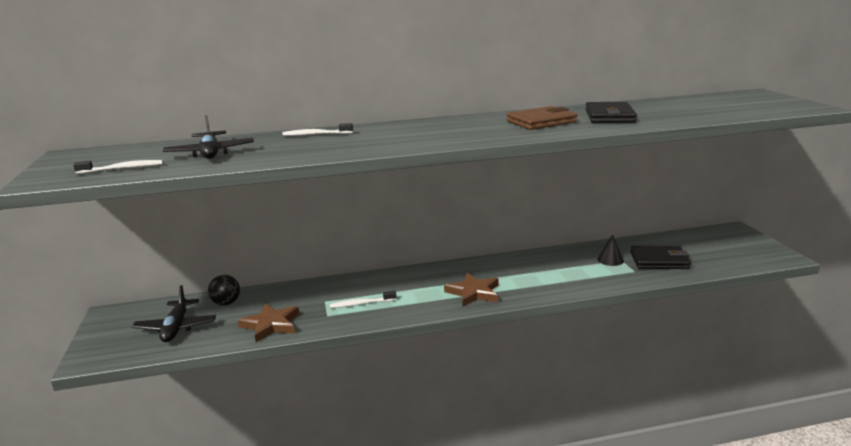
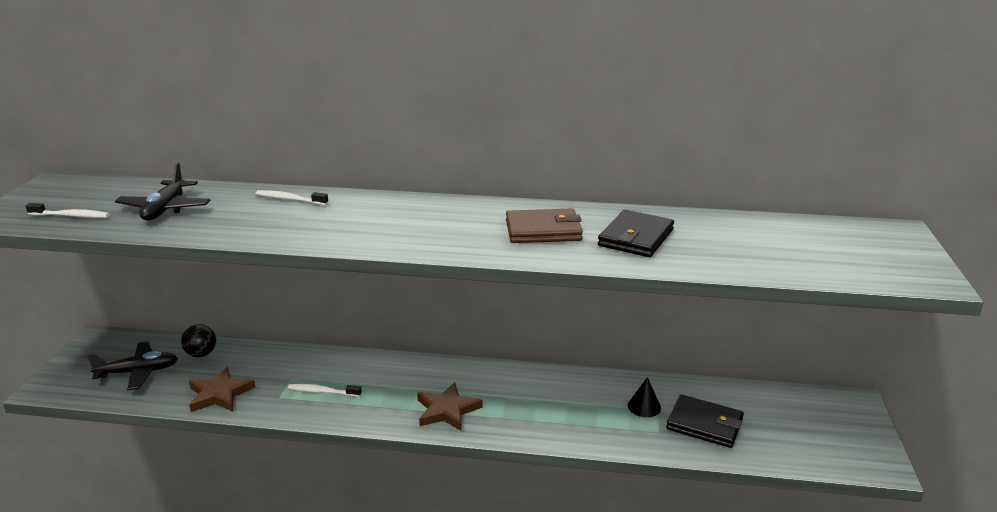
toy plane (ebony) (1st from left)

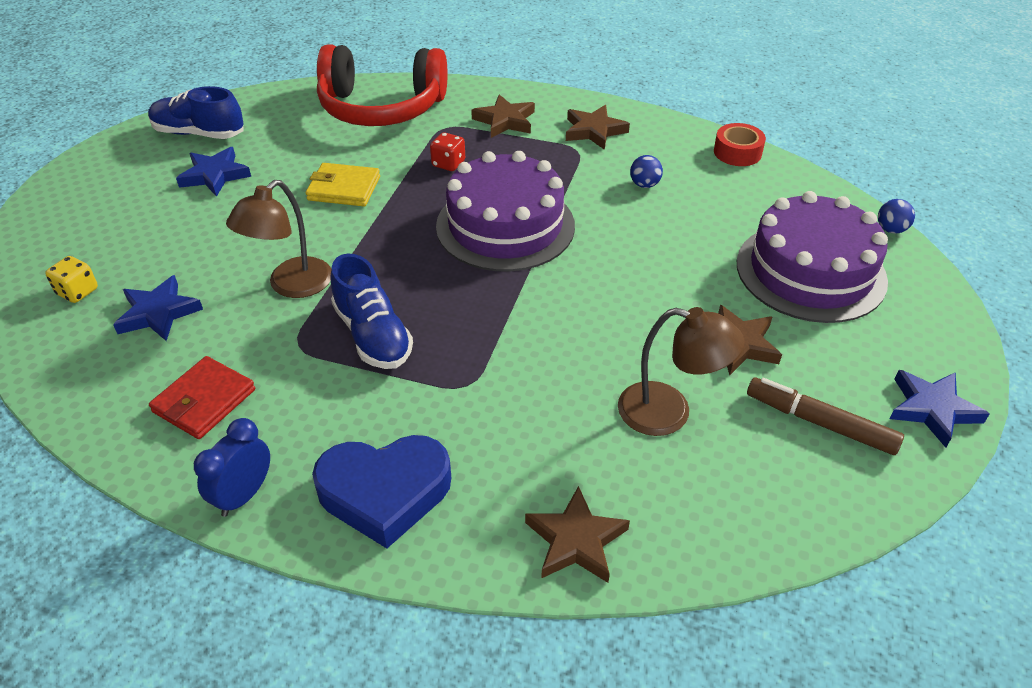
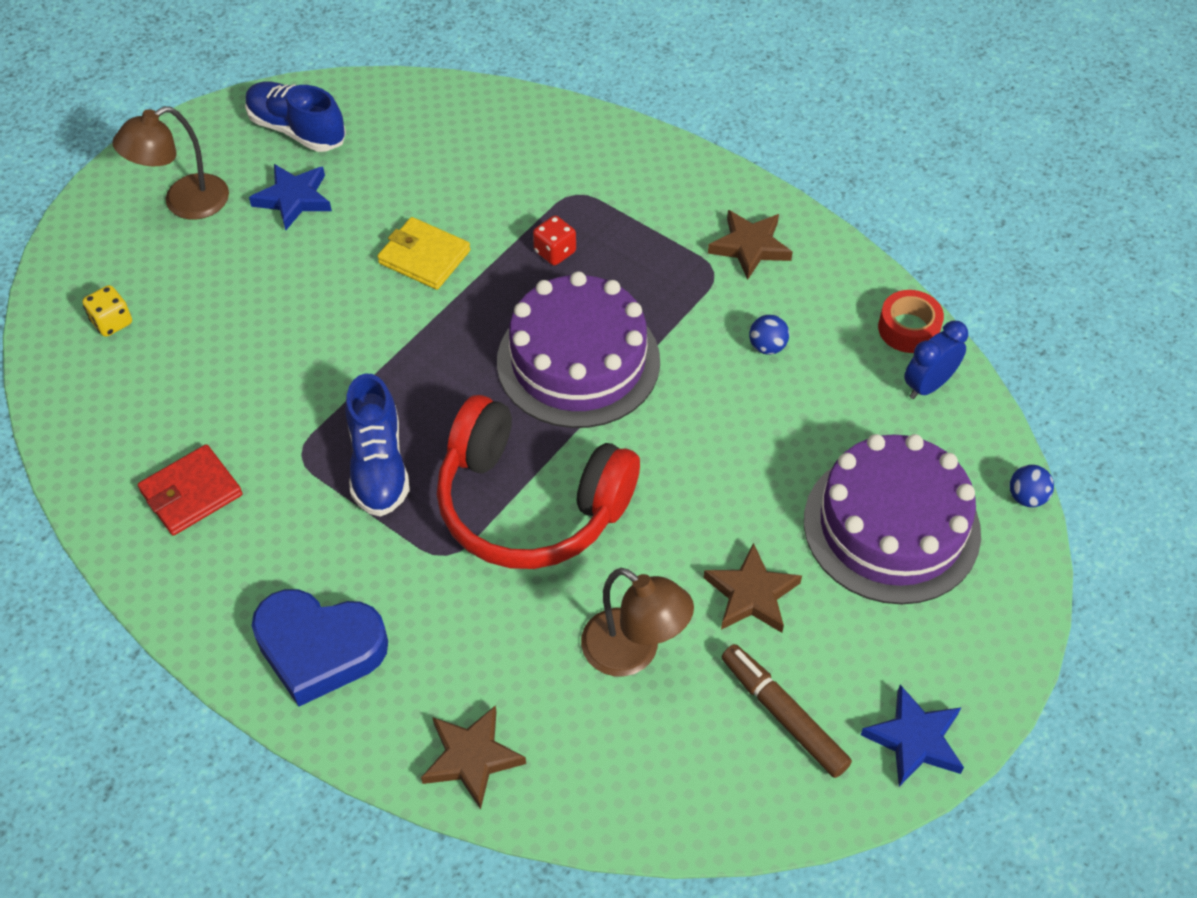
headphones (red); five-pointed star (russet) (1st from left in the first image); desk lamp (russet) (1st from left); five-pointed star (blue) (1st from left in the first image); alarm clock (blue)

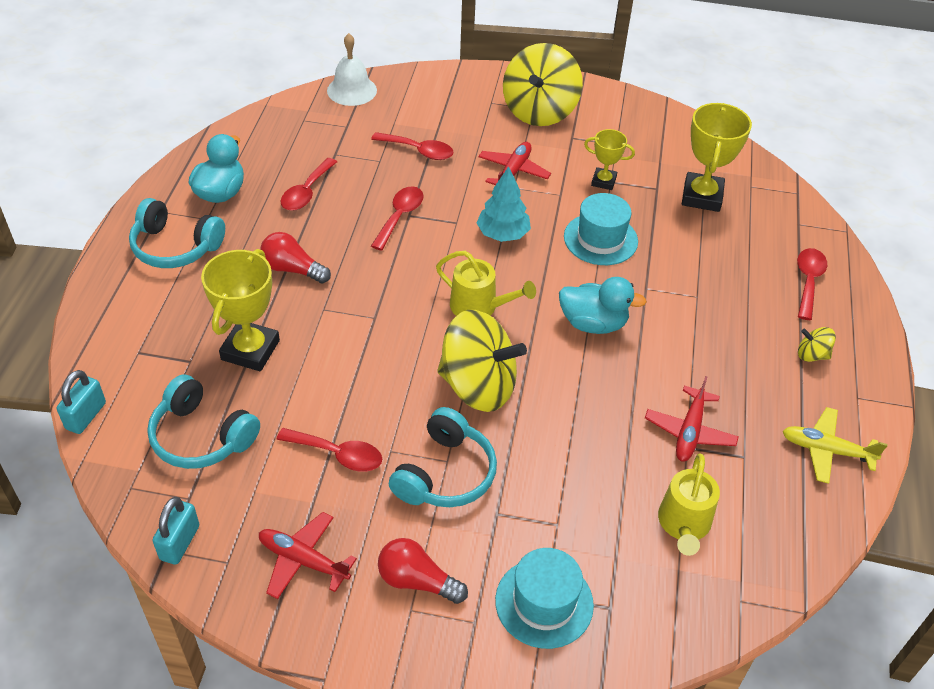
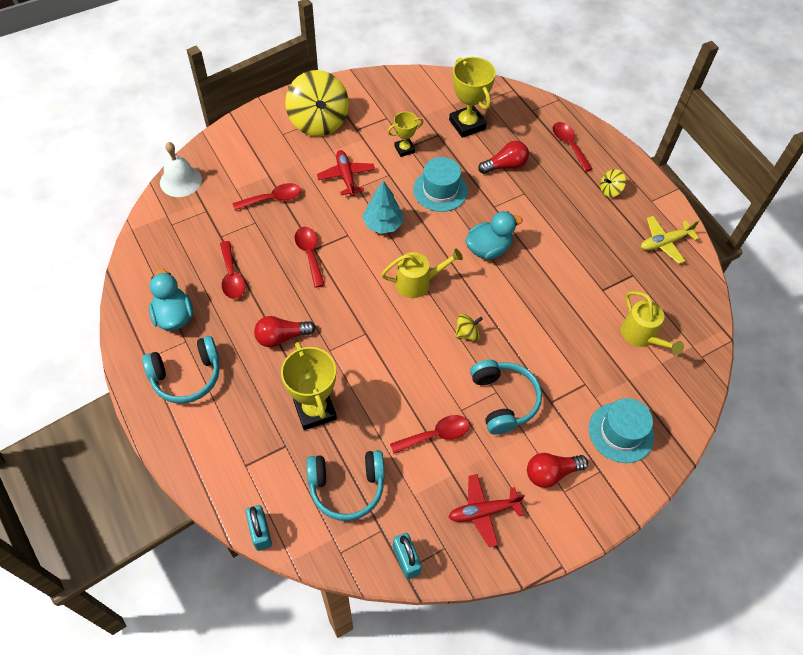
spinning top (bright yellow) (2nd from left); toy plane (red) (3rd from left in the first image); light bulb (red) (2nd from left)

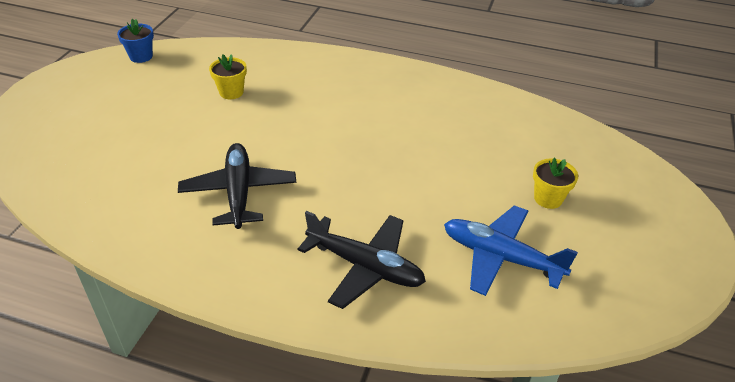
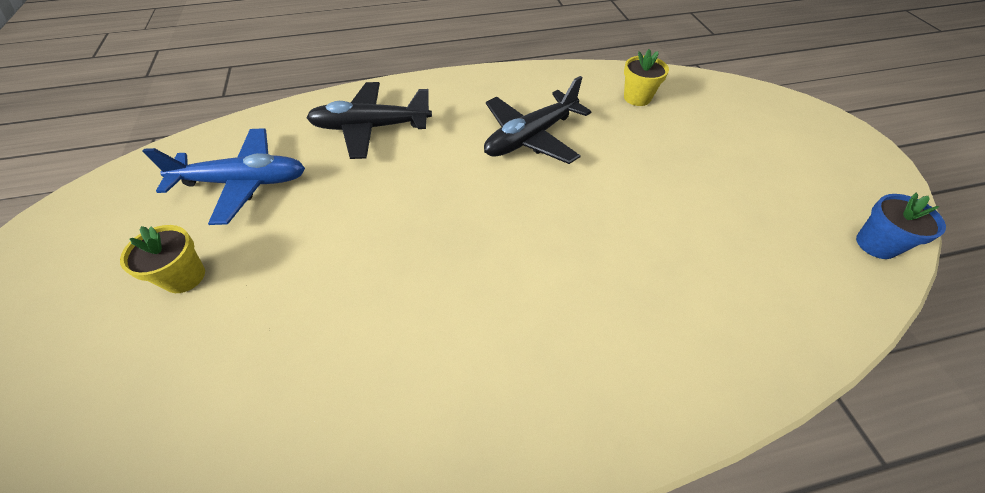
potted plant (bright yellow) (2nd from left); toy plane (ebony) (2nd from left)

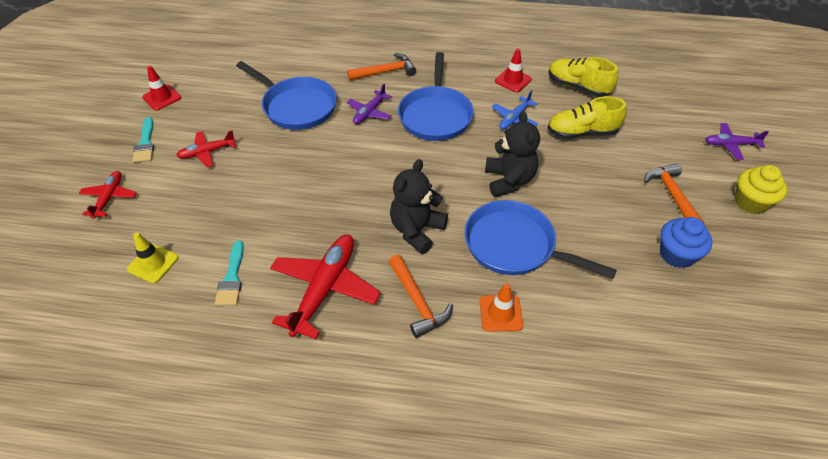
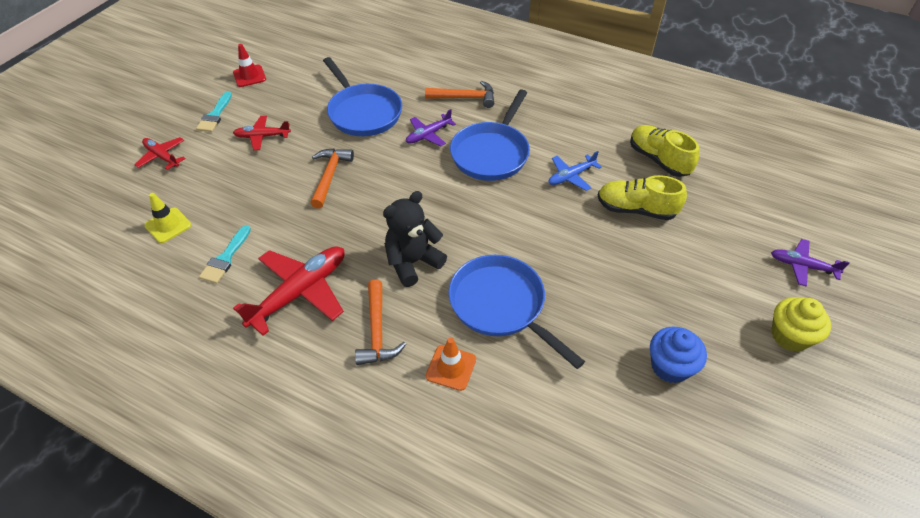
road cone (red) (2nd from left in the first image); stuffed bear (ebony) (2nd from left in the first image); hammer (bright orange) (1st from left); toy plane (red) (1st from left)

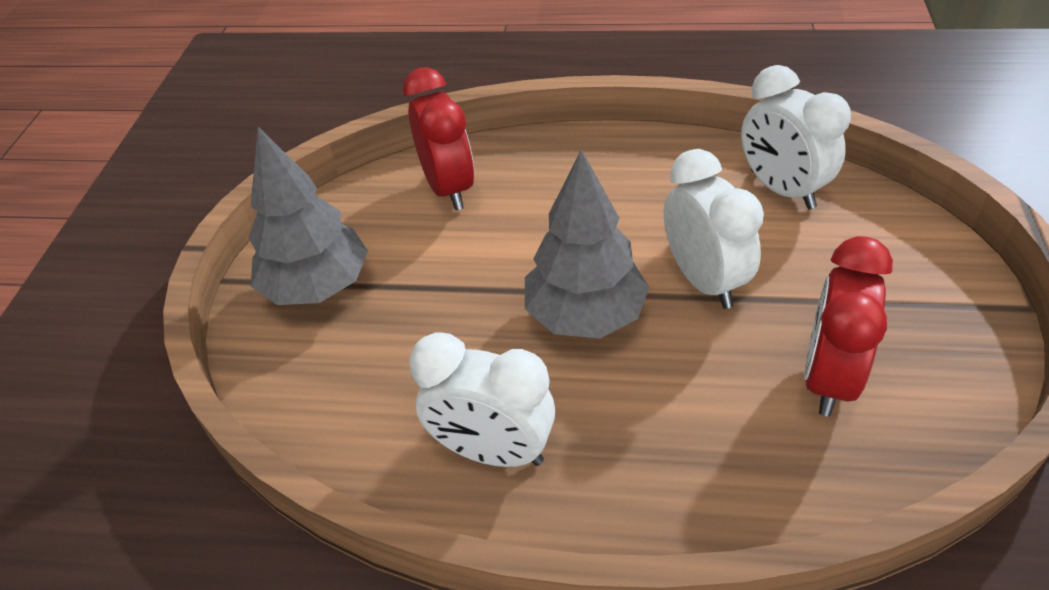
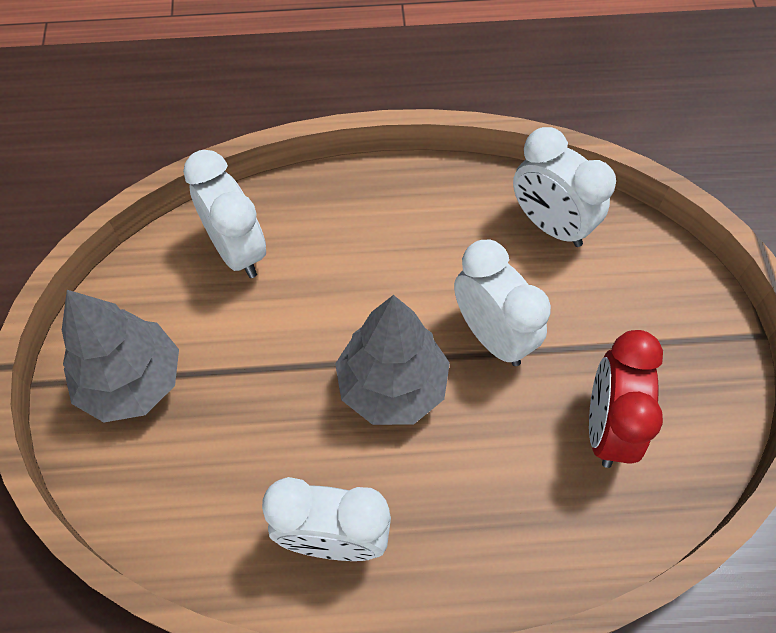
alarm clock (pure white) (1st from left)

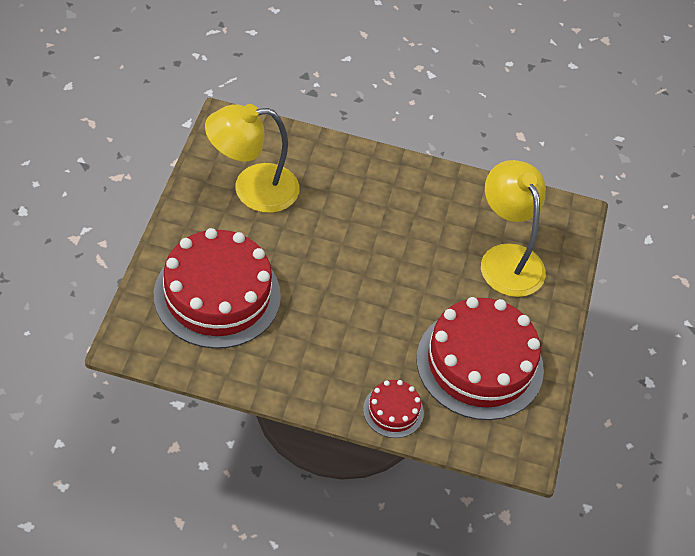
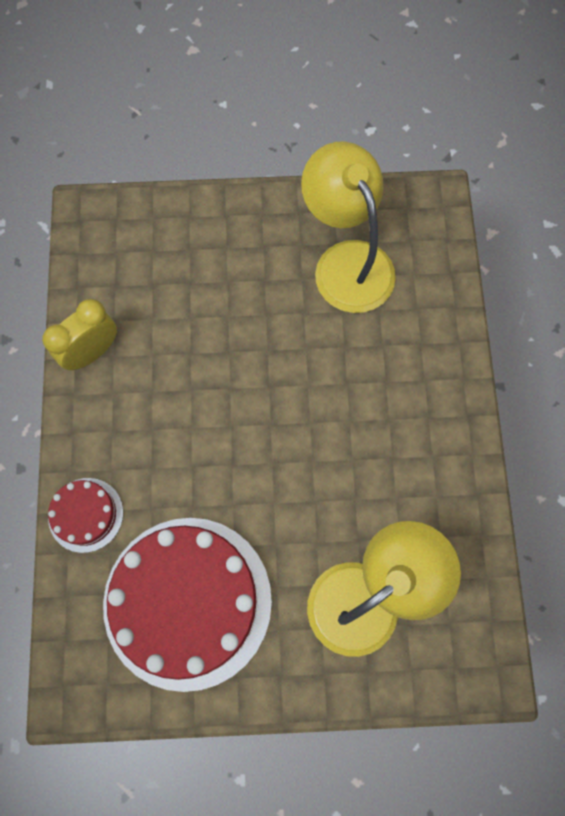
gateau (red) (1st from left in the first image); alarm clock (bright yellow)

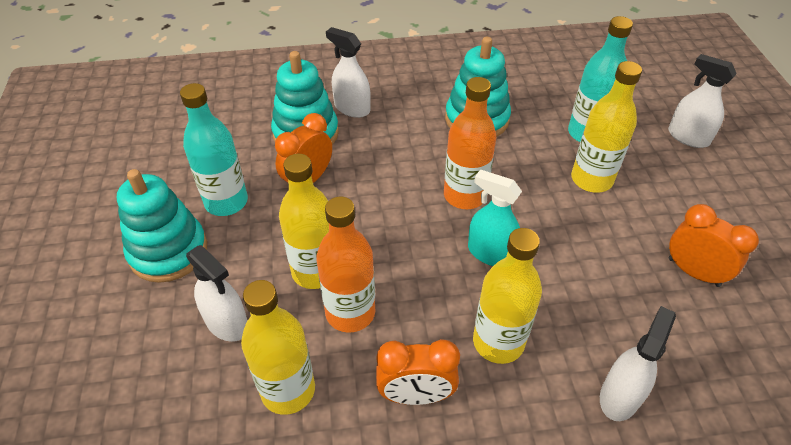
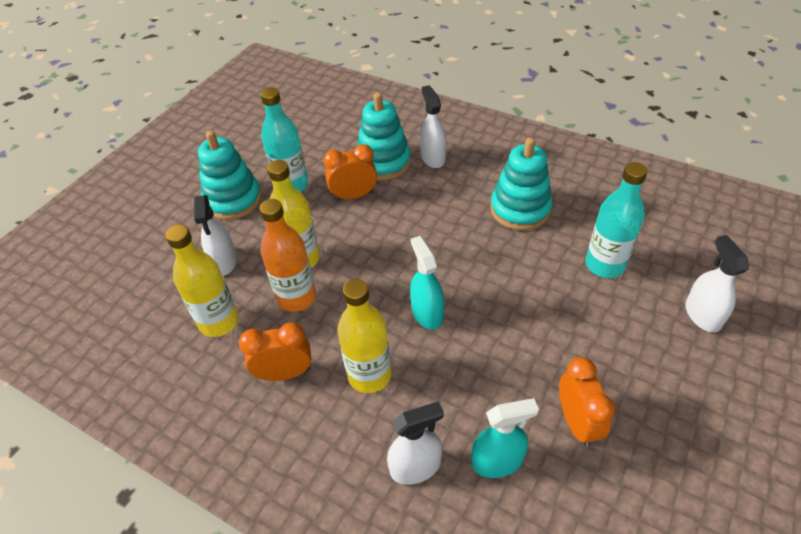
bottle (bright yellow) (4th from left in the first image); bottle (bright orange) (2nd from left in the first image); alarm clock (bright orange) (1st from left); sprayer (turquoise) (2nd from left)

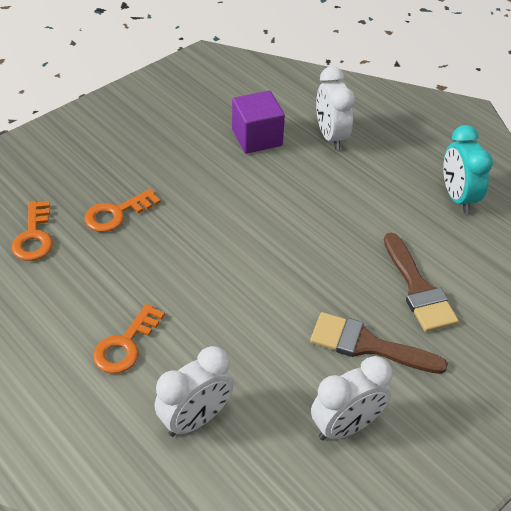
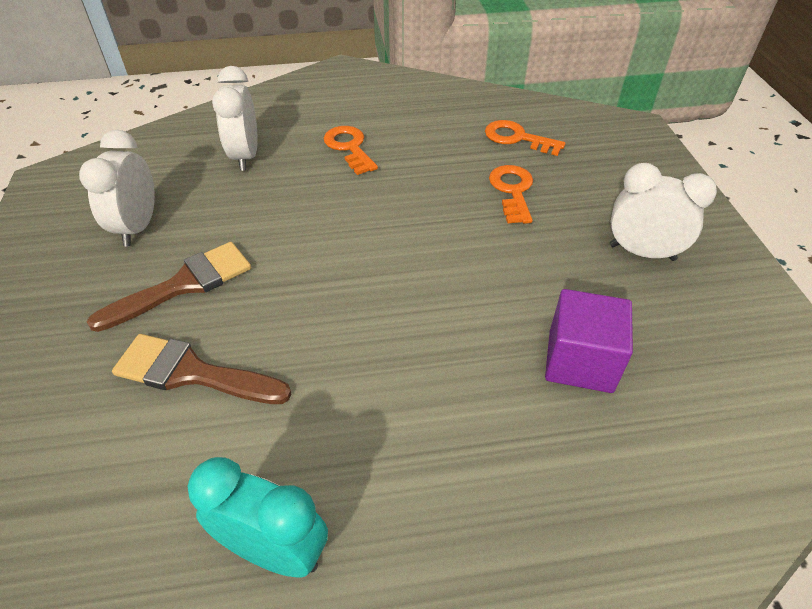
alarm clock (pure white) (3rd from left)

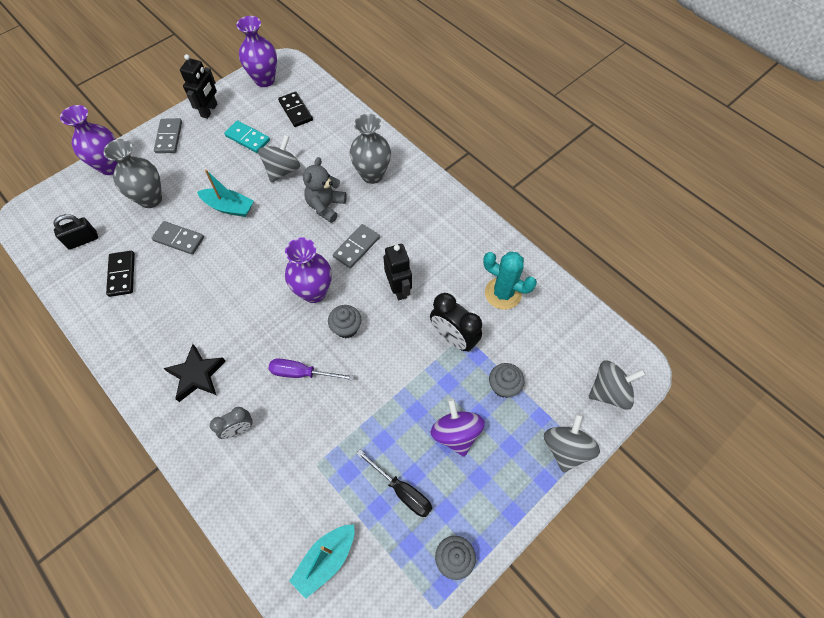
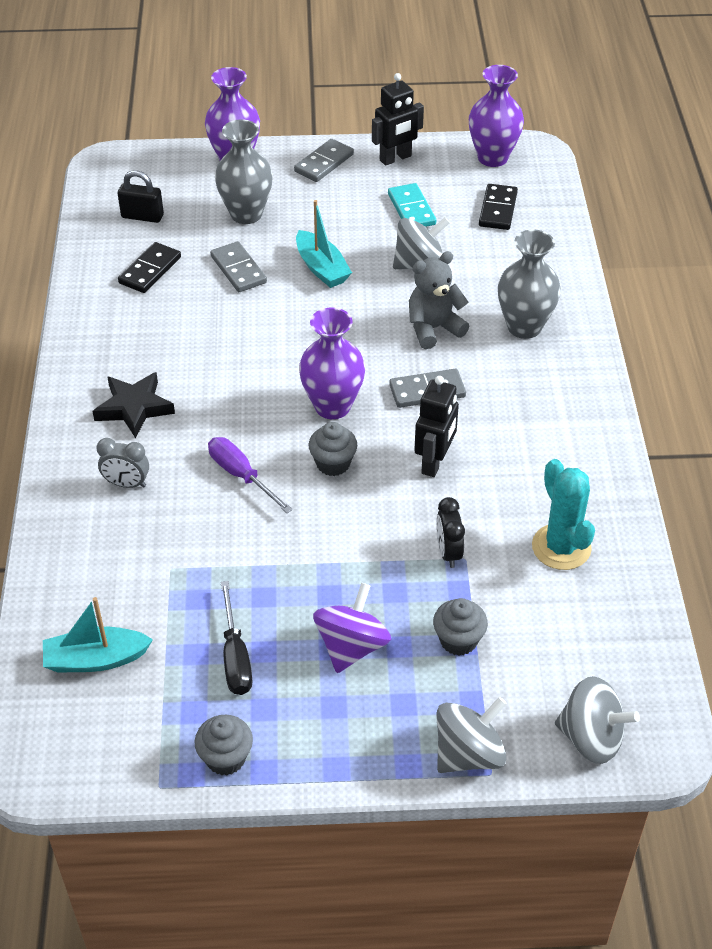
alarm clock (ebony)

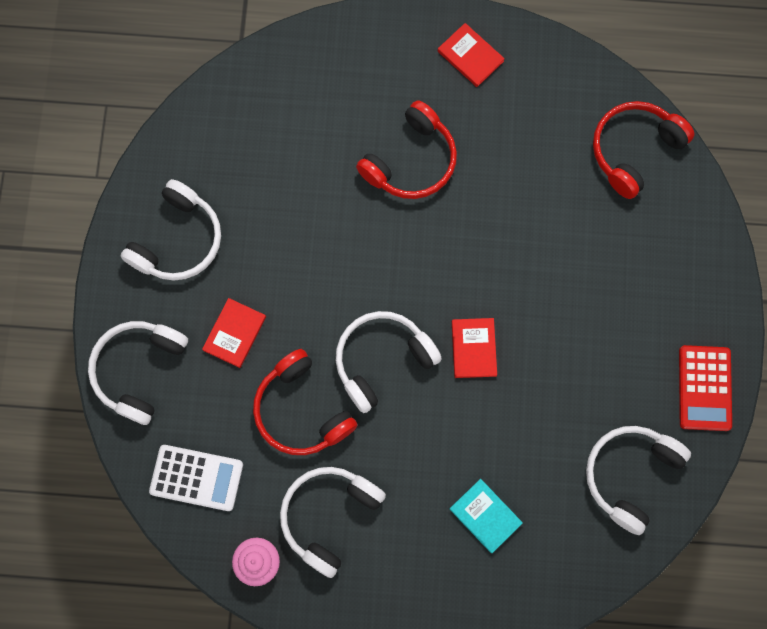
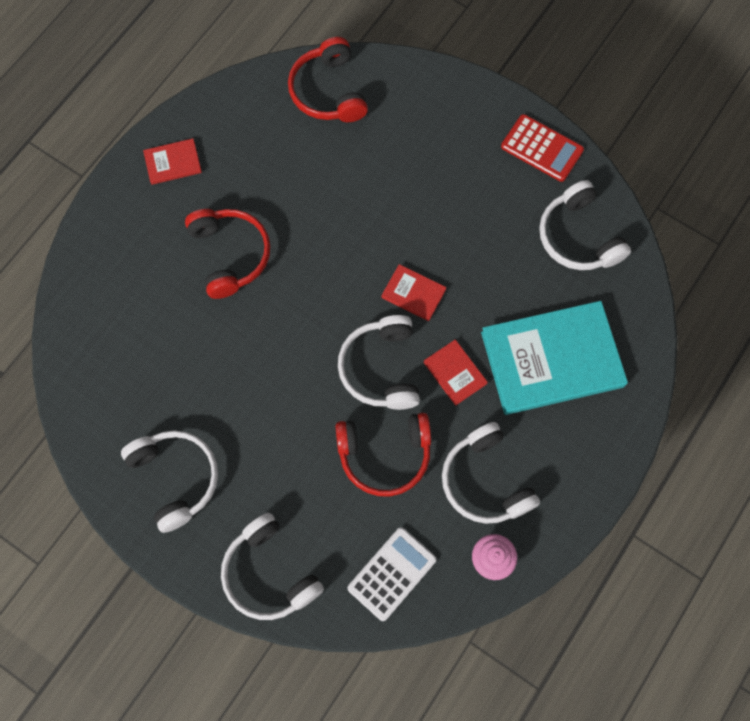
hardcover (red) (3rd from left); hardcover (turquoise)

